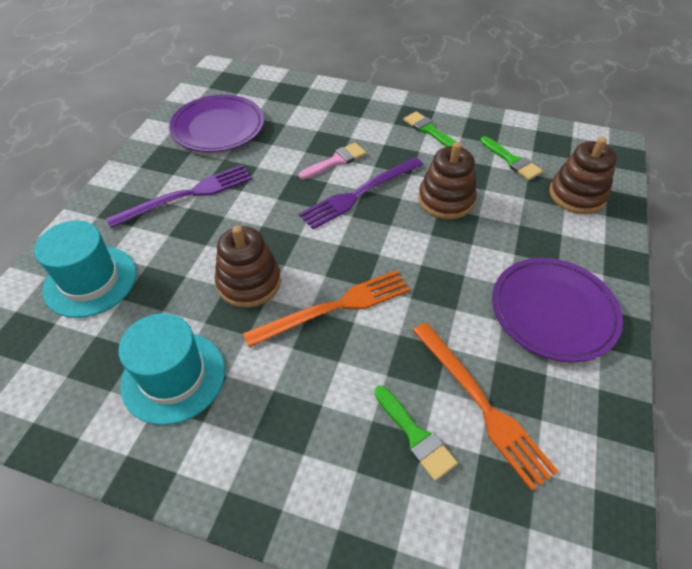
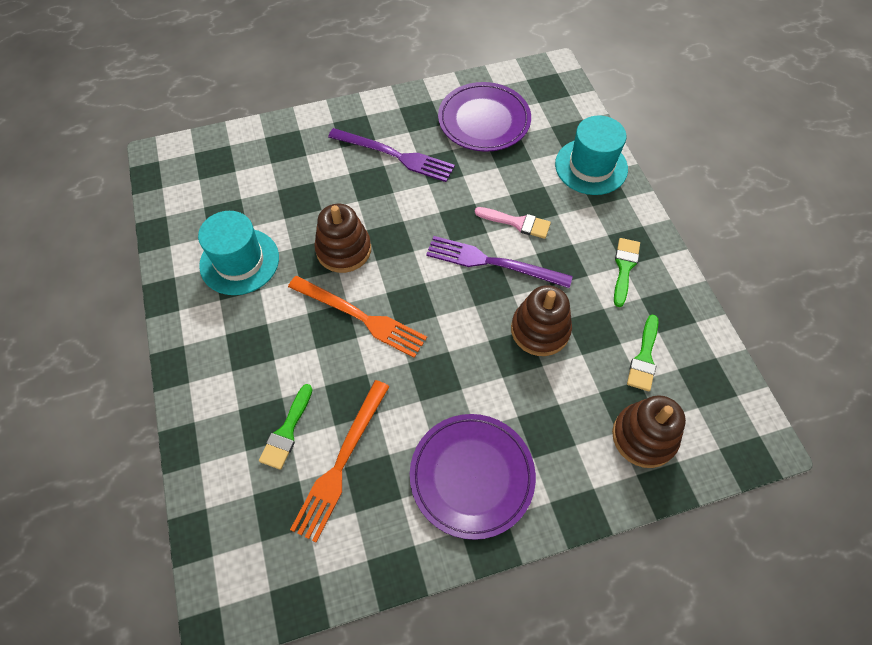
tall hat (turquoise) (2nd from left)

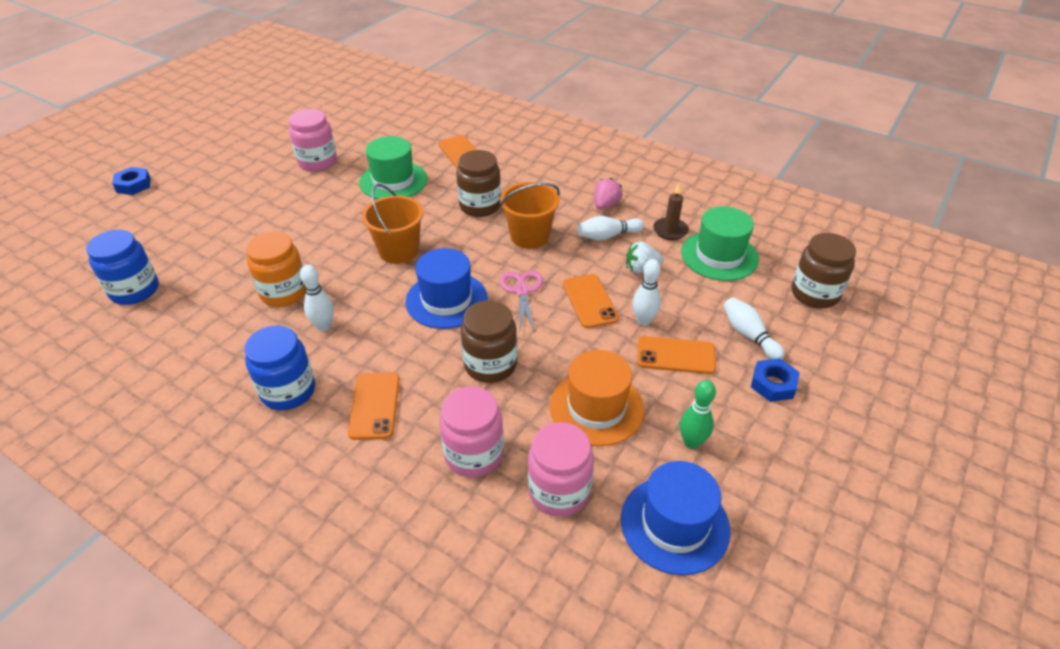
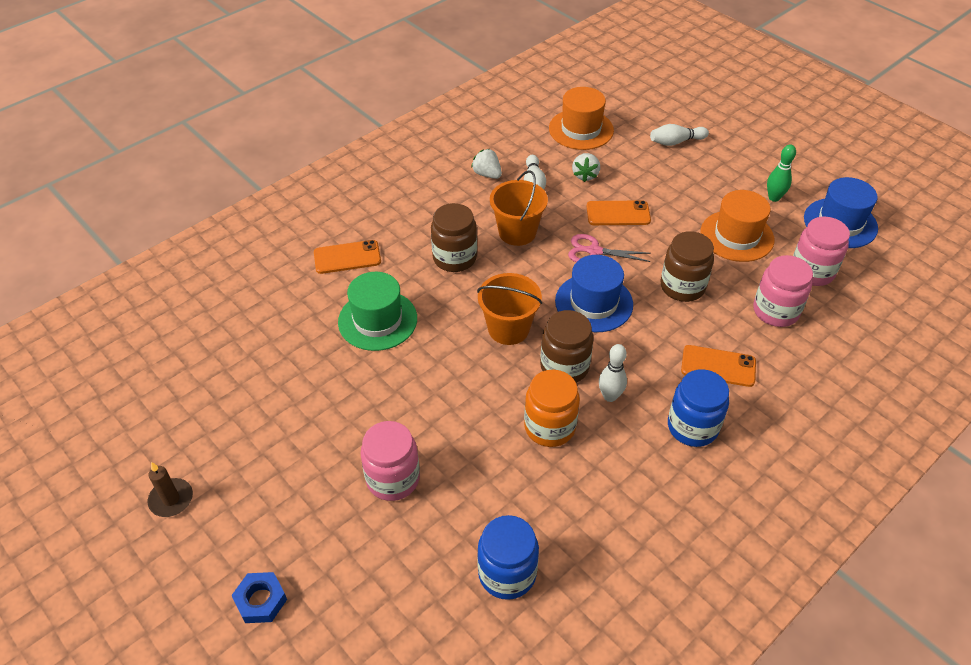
preserve jar (rose-pink) (1st from left); berry (pure white) (1st from left); candle (russet); tall hat (bright orange) (1st from left); preserve jar (russet) (2nd from left); bowling pin (pure white) (3rd from left in the first image); smartphone (bright orange) (4th from left in the first image); hexagon nut (blue) (2nd from left in the first image)

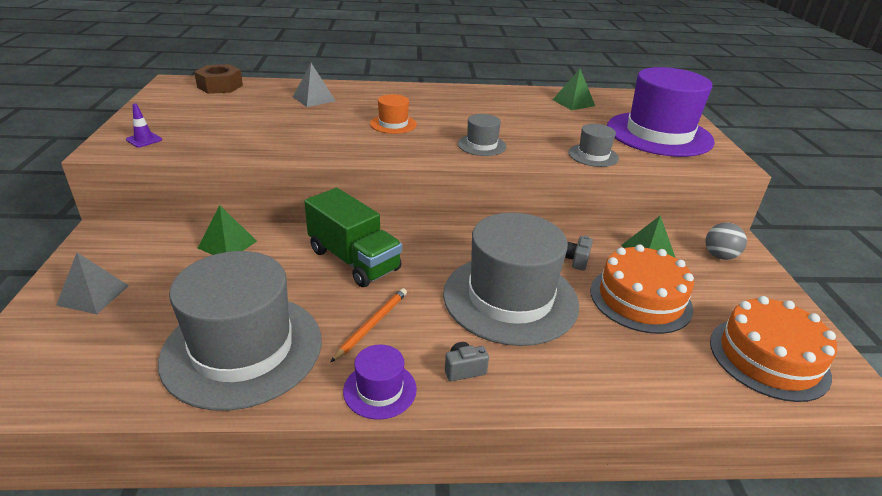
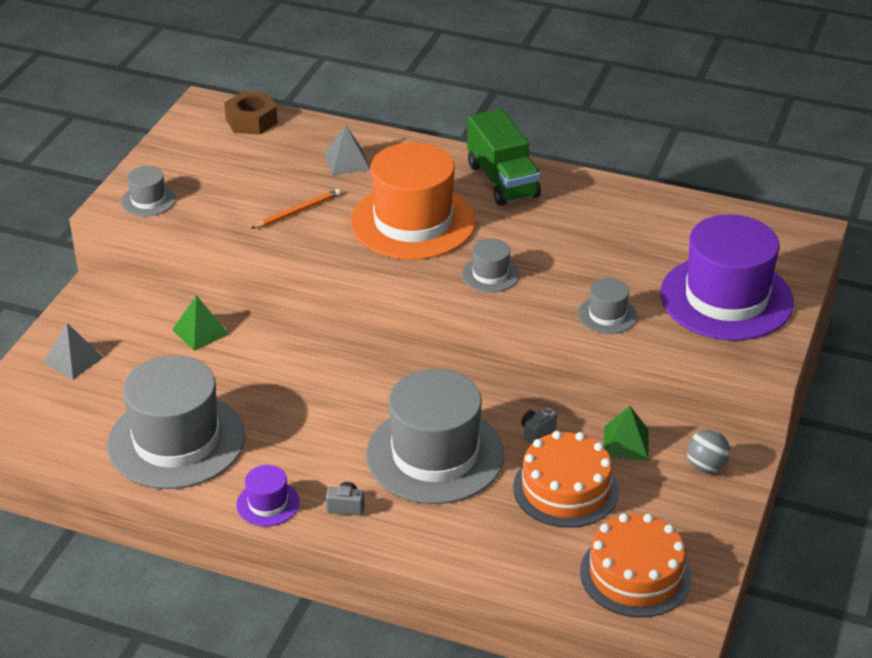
solid pyramid (green) (2nd from left in the first image); tall hat (bright orange); tall hat (grey) (1st from left); toy truck (green); lead pencil (bright orange)

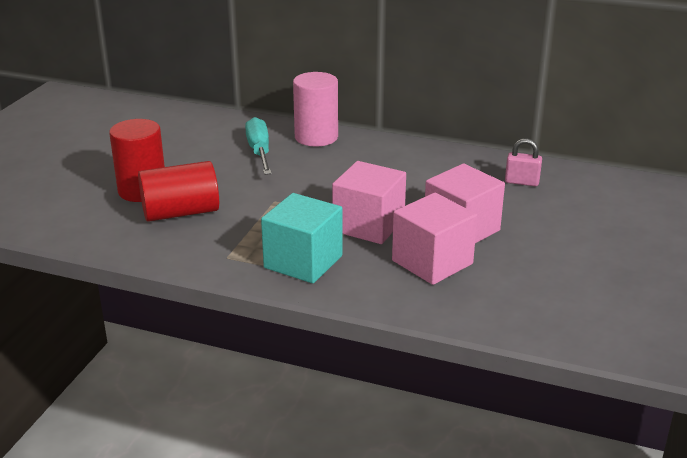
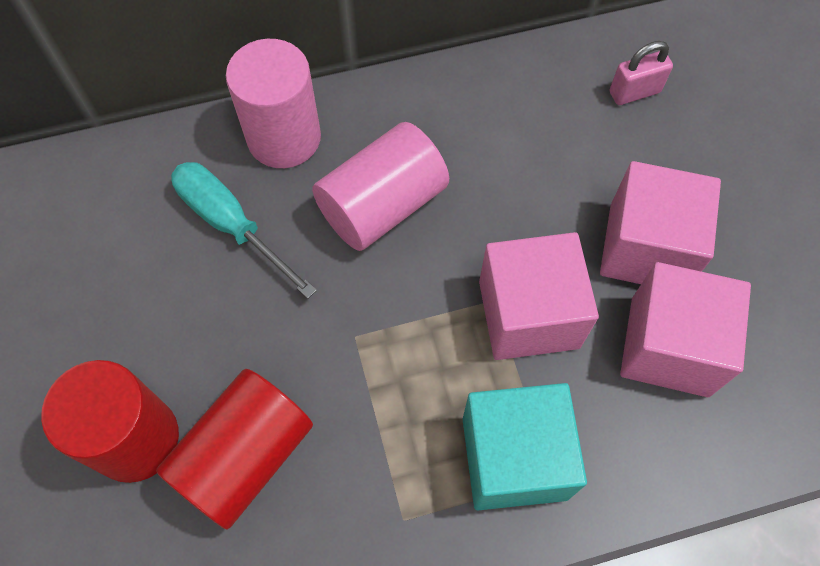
cylinder (rose-pink) (2nd from left)

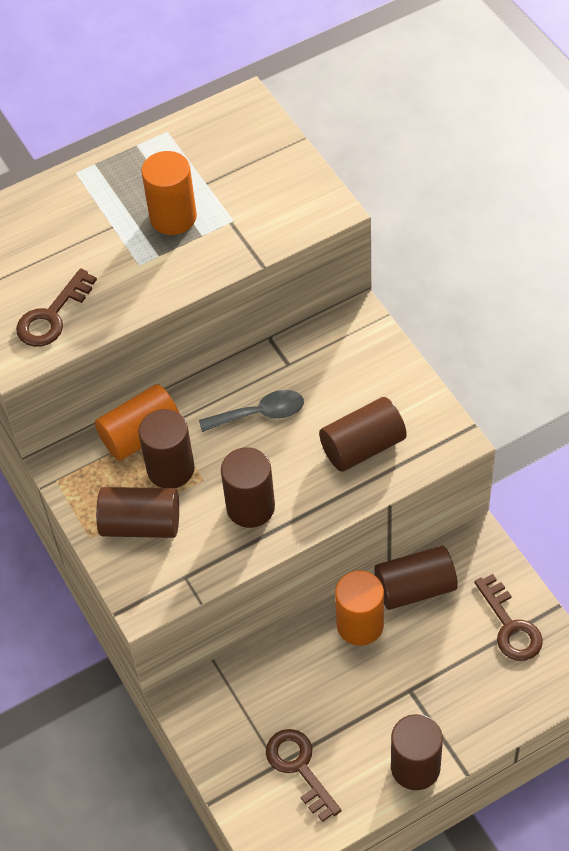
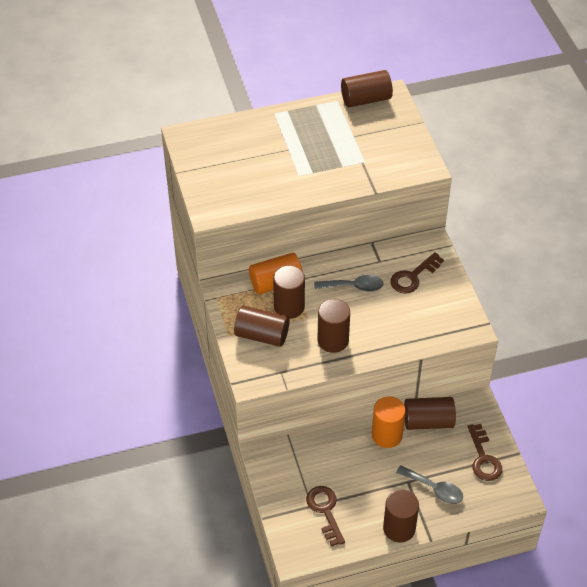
cylinder (bright orange) (2nd from left in the first image); key (russet) (2nd from left); cylinder (russet) (4th from left); teaspoon (grey) (2nd from left)

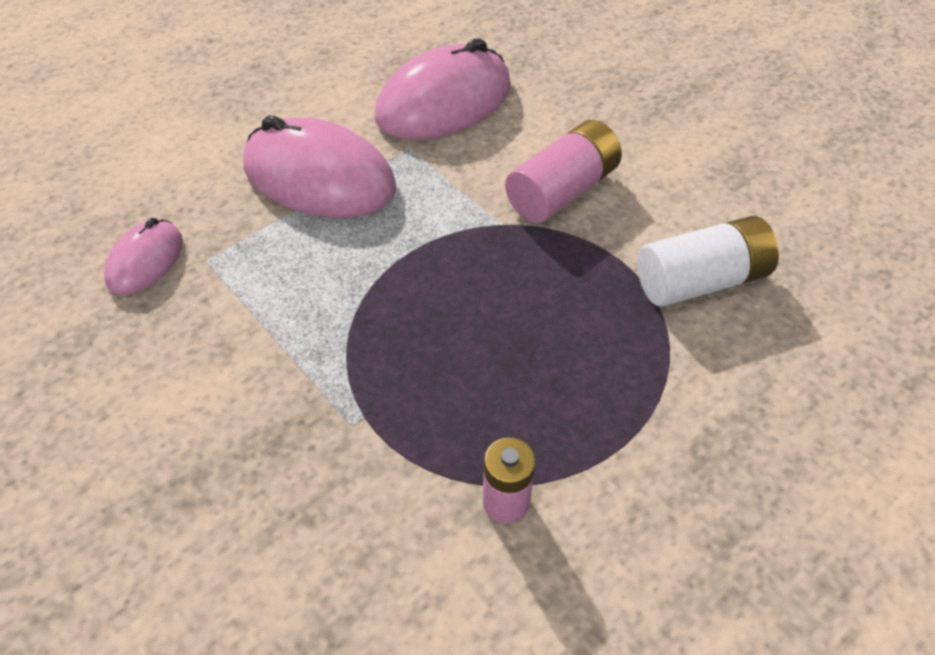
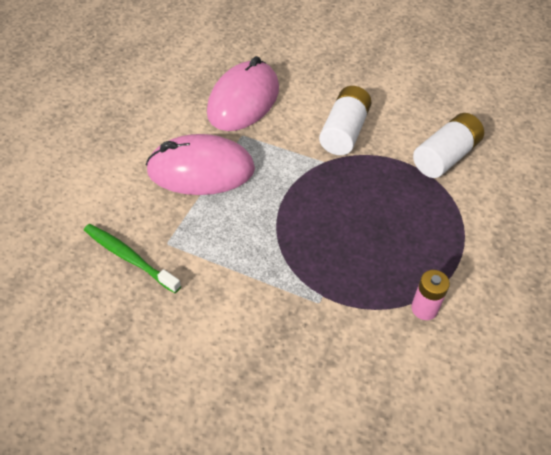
power cell (pure white) (1st from left); tooth brush (green)

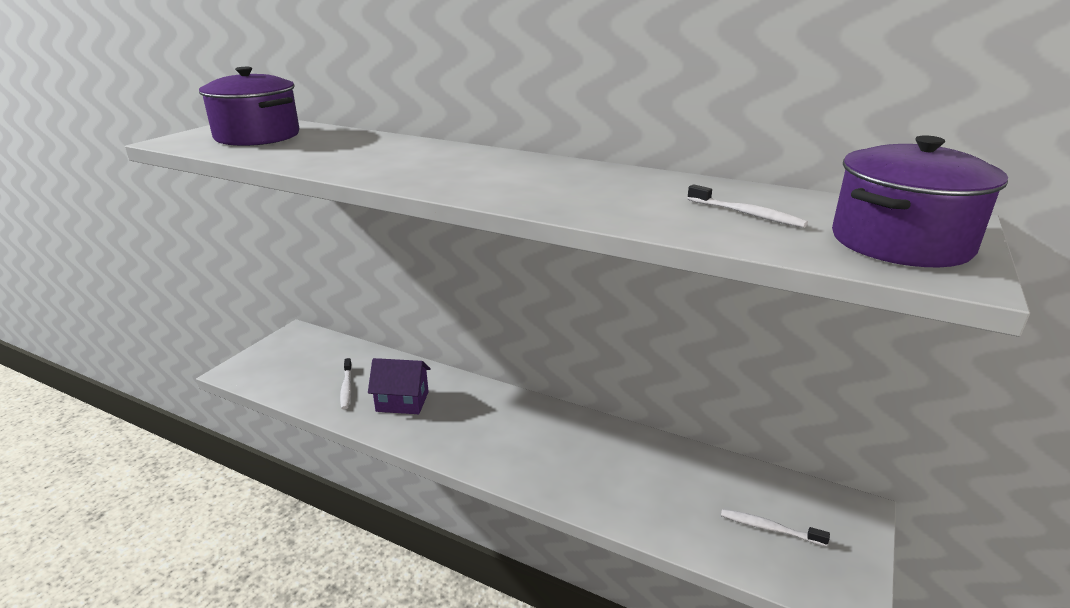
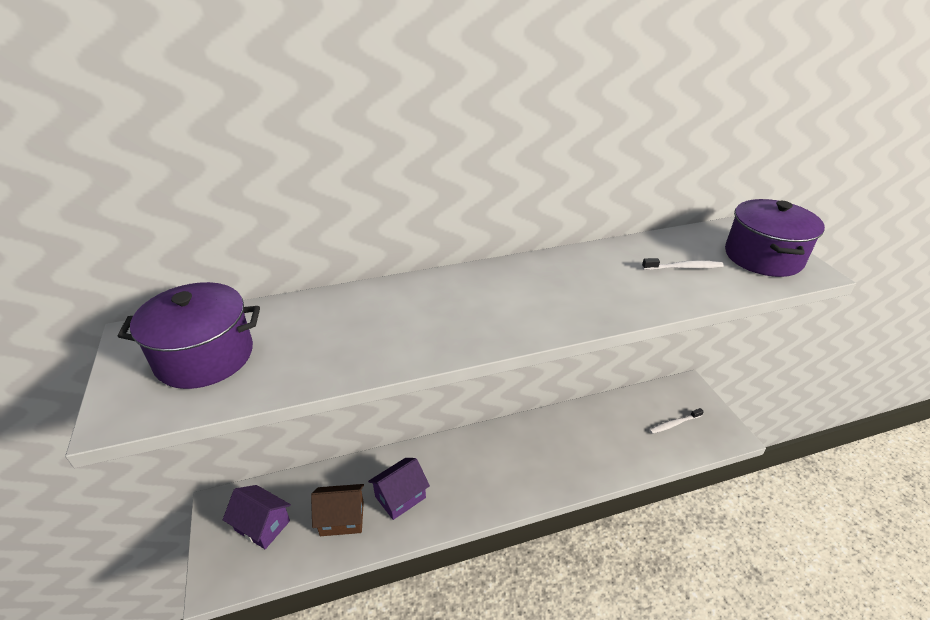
toy house (russet); toy house (purple) (1st from left)

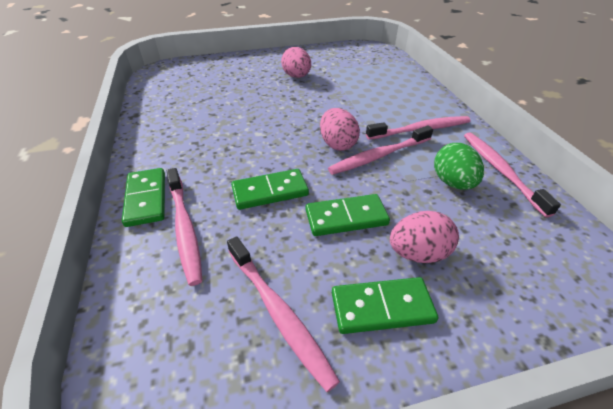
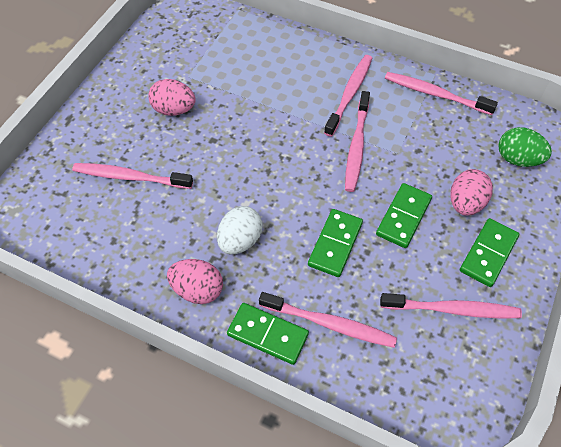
egg (rose-pink) (2nd from left); egg (green); tooth brush (rose-pink) (1st from left); egg (pure white)

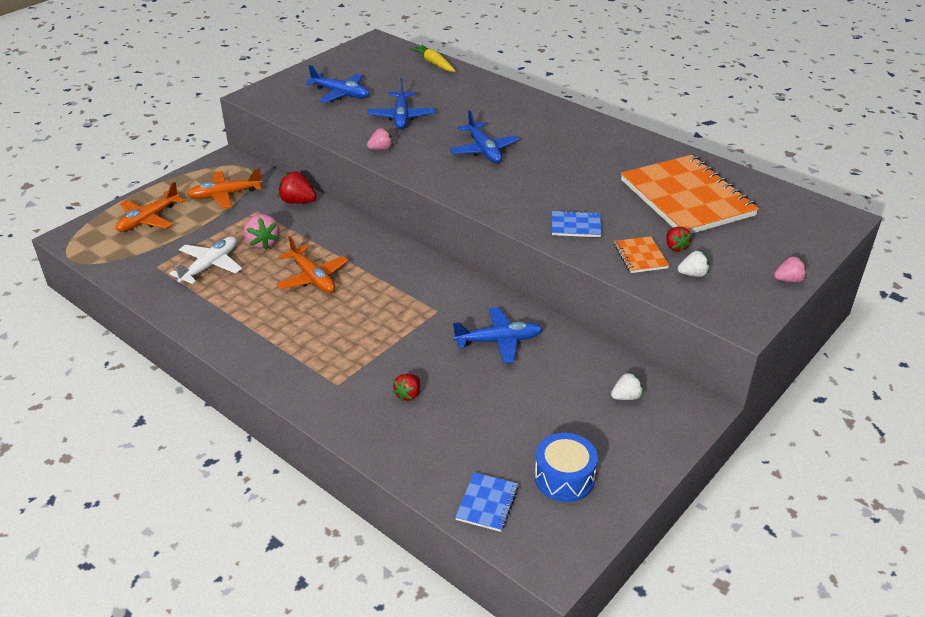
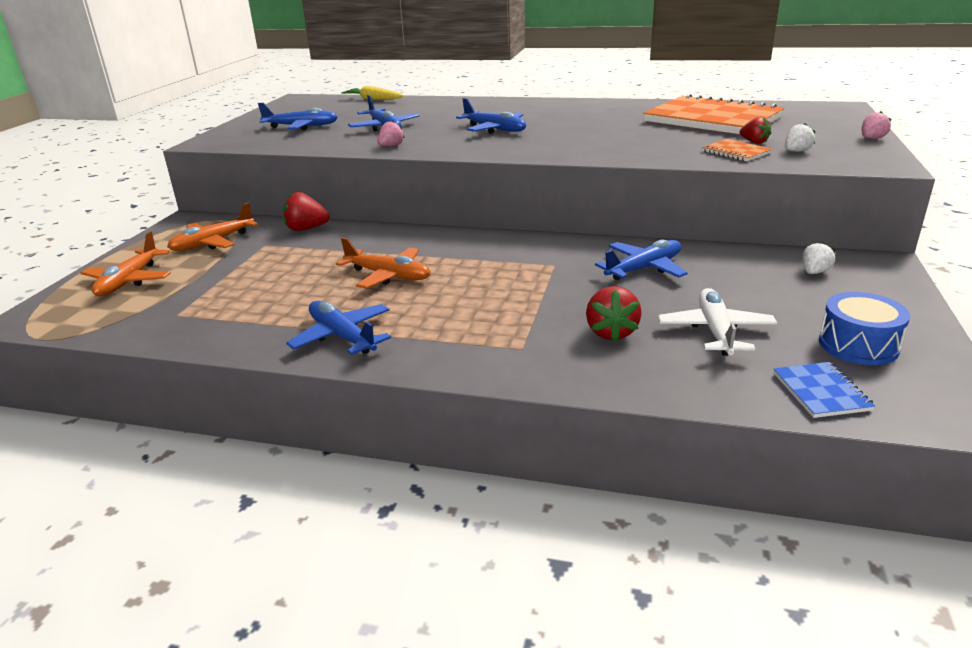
notepad (blue) (2nd from left in the first image); berry (rose-pink) (1st from left in the first image); toy plane (pure white); berry (red) (2nd from left); toy plane (blue) (2nd from left)

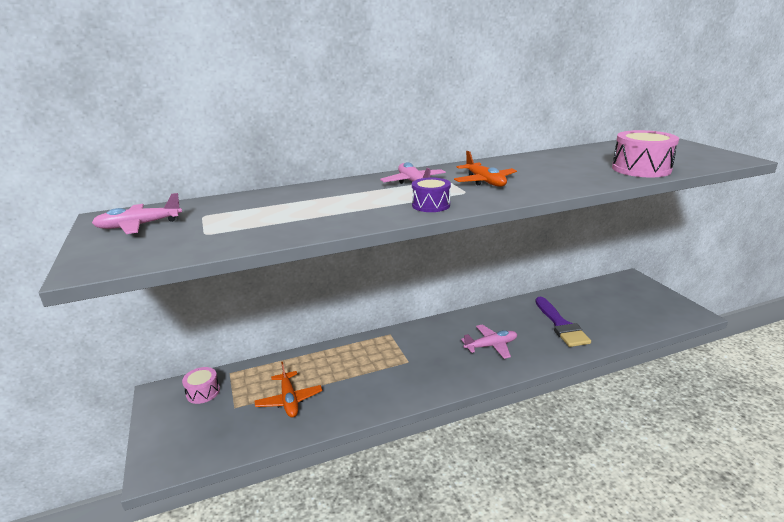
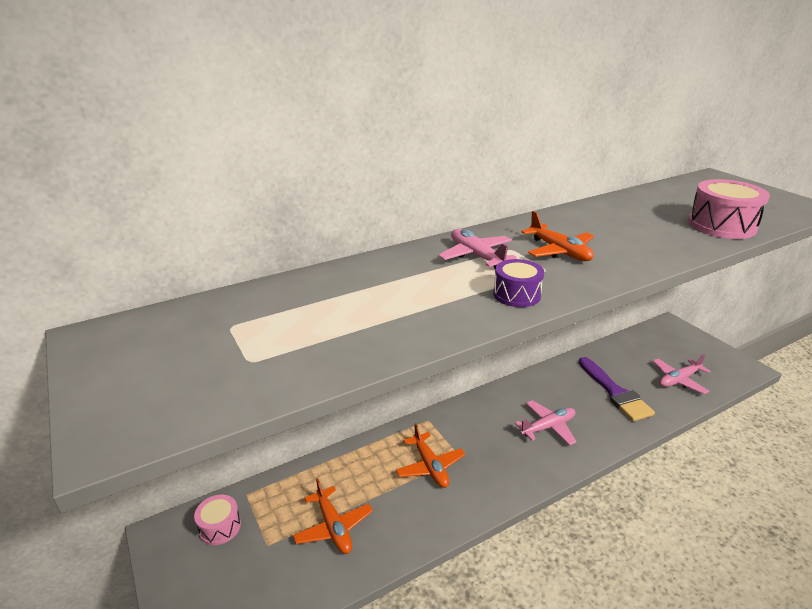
toy plane (rose-pink) (3rd from left); toy plane (bright orange) (2nd from left)

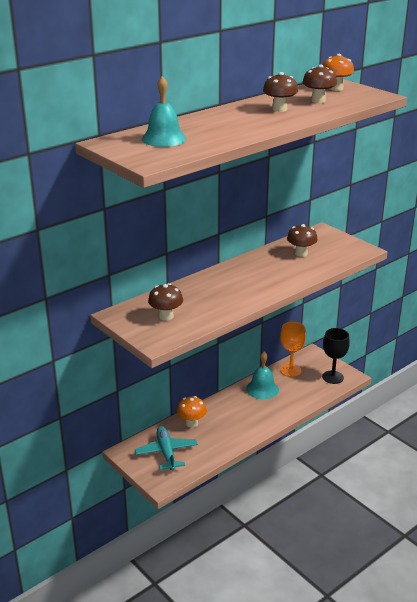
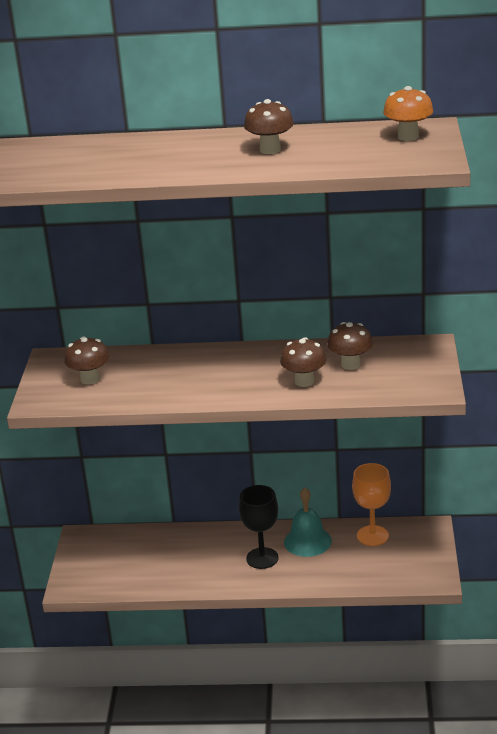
toadstool (russet) (3rd from left); bell (turquoise) (1st from left in the first image); wine glass (ebony); toadstool (bright orange) (1st from left in the first image); toy plane (turquoise)

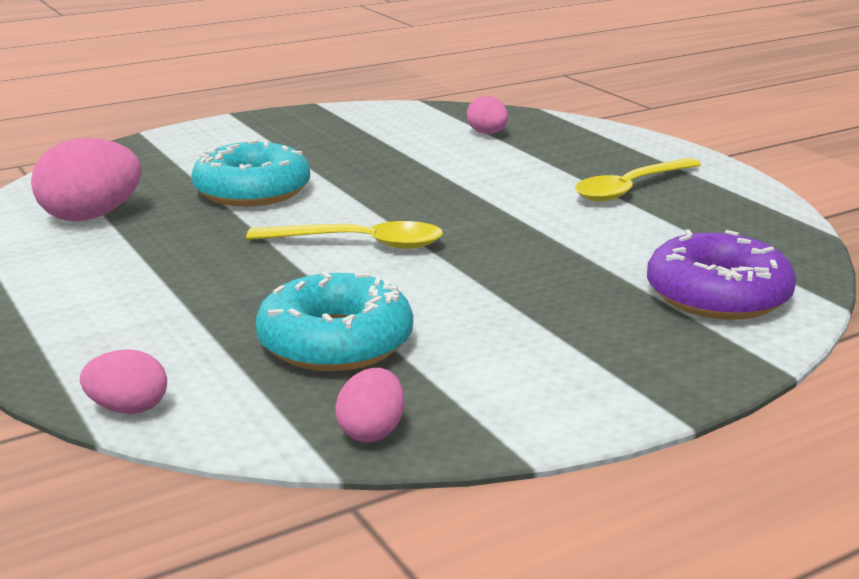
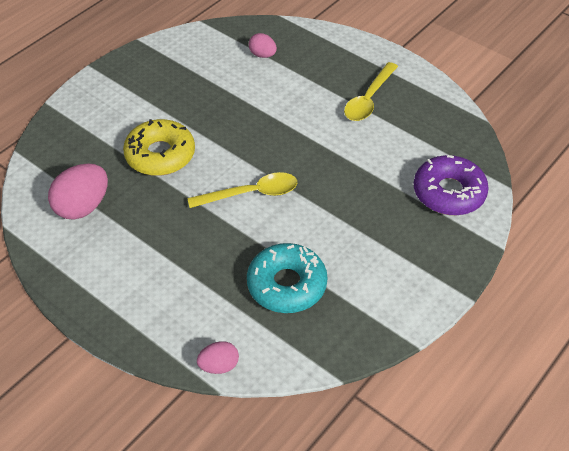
donut (bright yellow); egg (rose-pink) (3rd from left in the first image)

